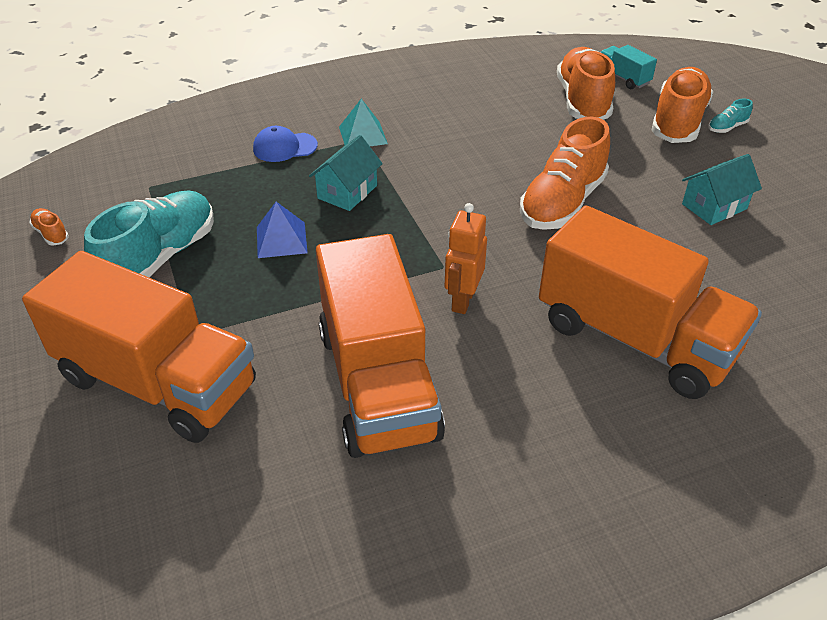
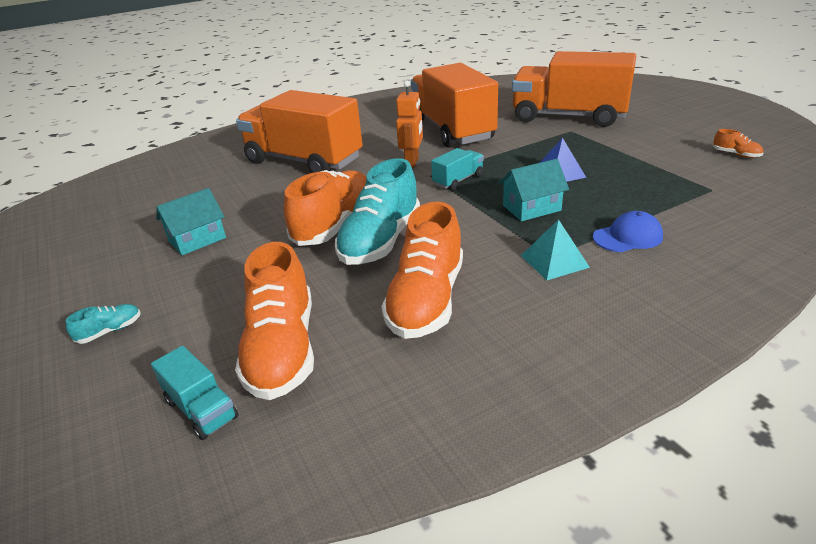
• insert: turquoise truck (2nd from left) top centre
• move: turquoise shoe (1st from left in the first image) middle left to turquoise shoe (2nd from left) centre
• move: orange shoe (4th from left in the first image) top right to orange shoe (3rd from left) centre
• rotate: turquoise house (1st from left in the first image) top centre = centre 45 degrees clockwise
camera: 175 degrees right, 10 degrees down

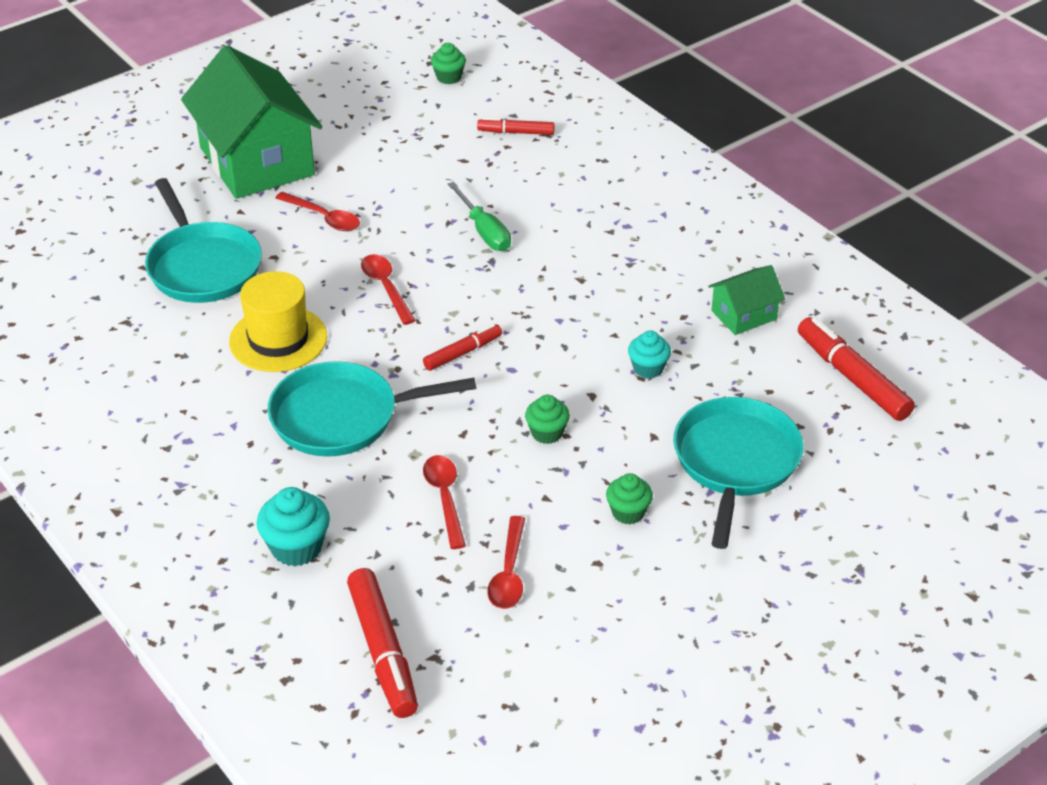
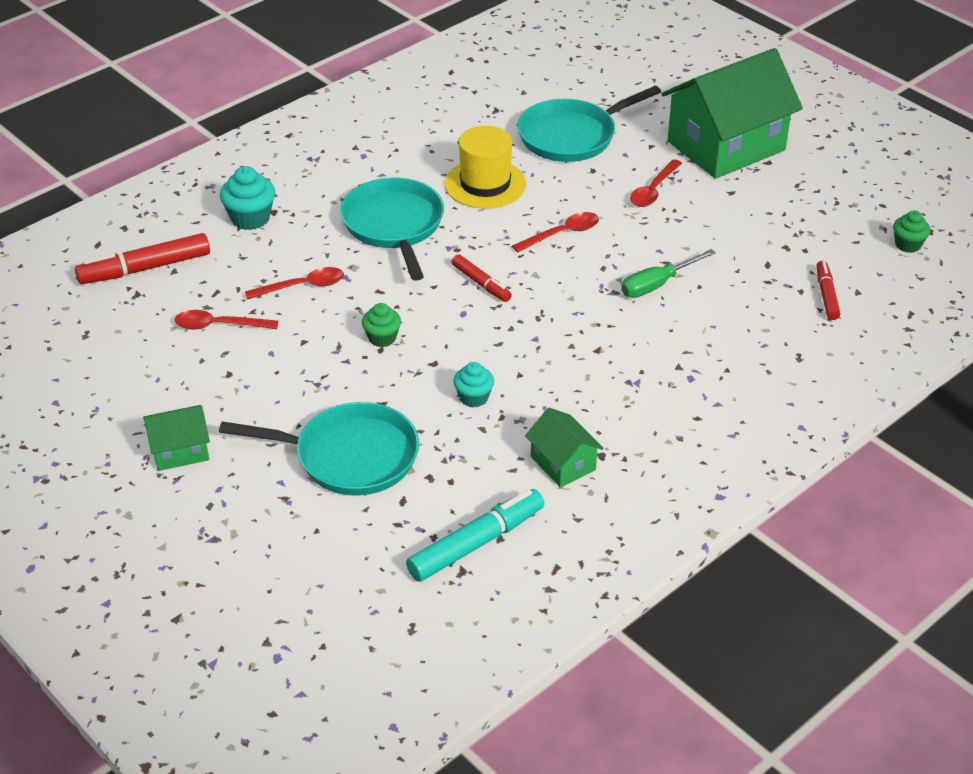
• delete: green cupcake (3rd from left) centre
• insert: green house (1st from left) middle left
• recolor: red marker (4th from left) middle right to turquoise marker bottom centre
camera: 85 degrees right, 0 degrees up

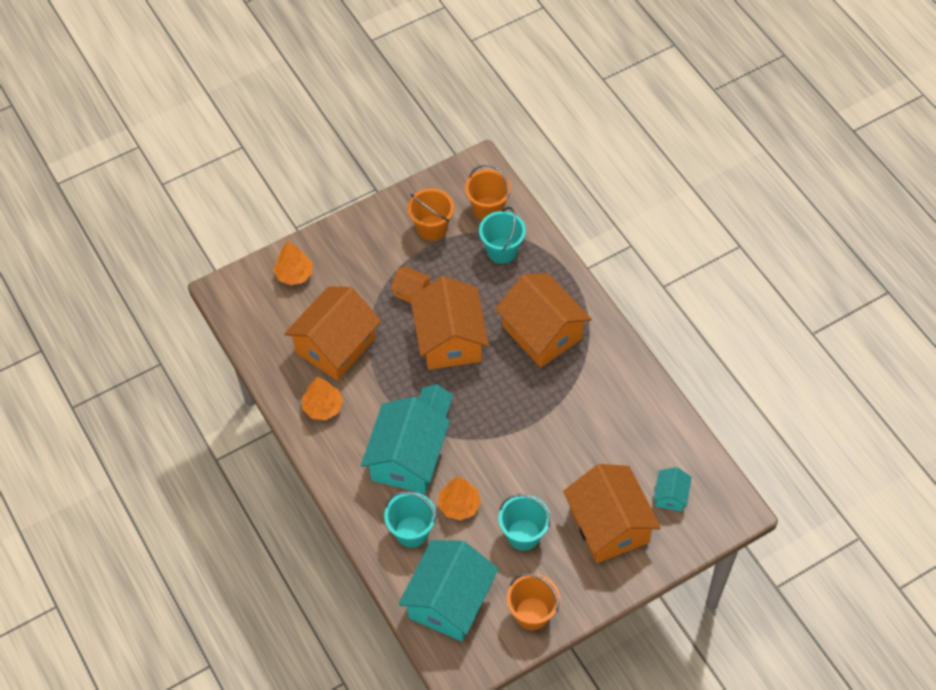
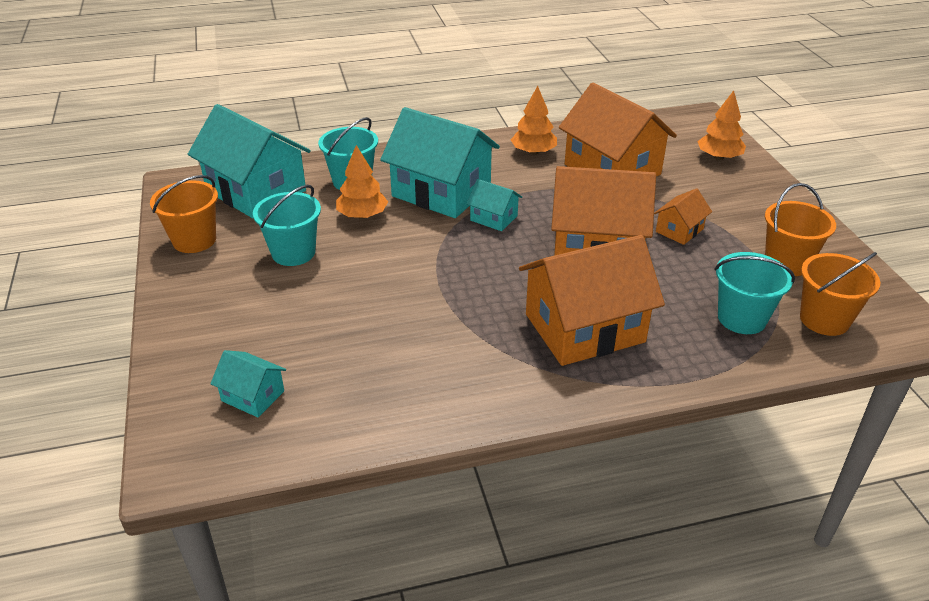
• delete: orange house (5th from left) bottom centre
camera: 105 degrees right, 20 degrees down

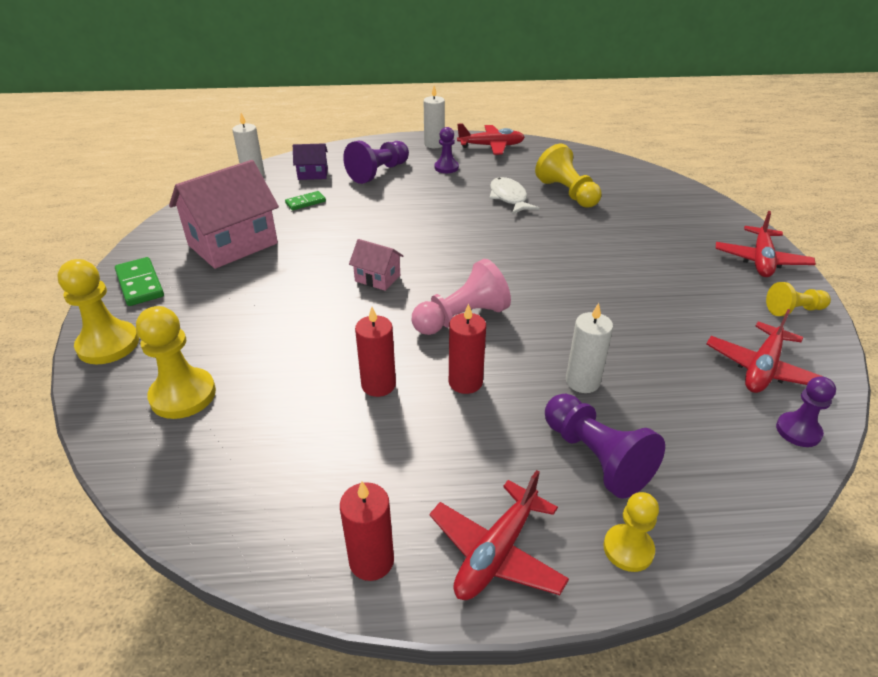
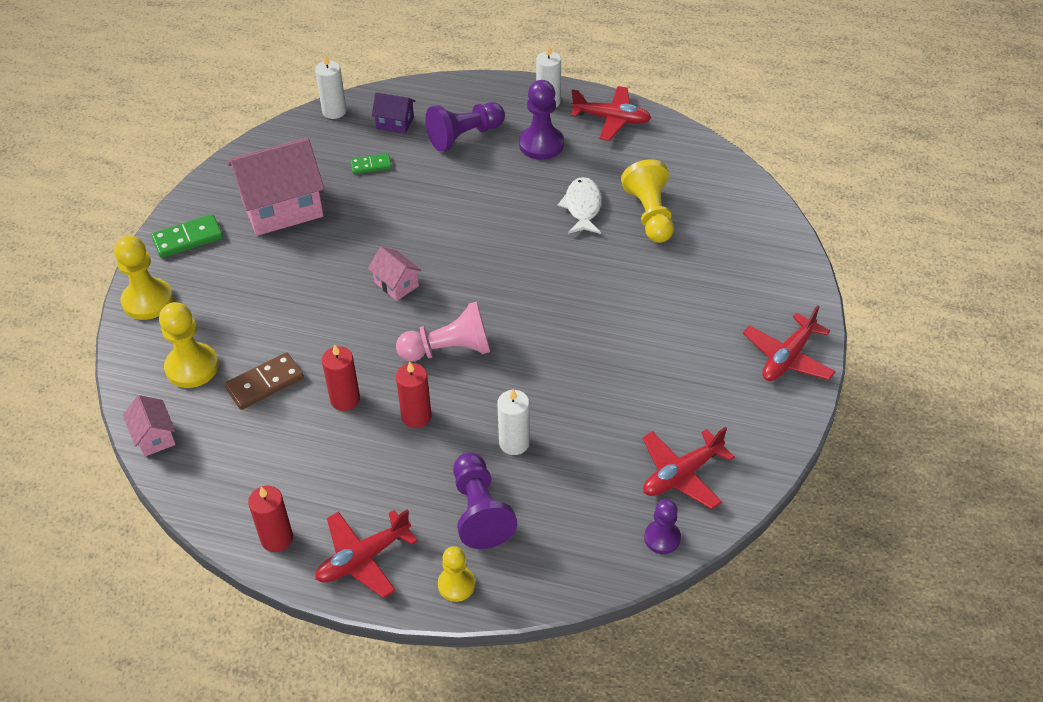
• delete: yellow pawn (5th from left) middle right
• insert: pink house (1st from left) middle left
• insert: brown domino middle left
• rotate: green domino (1st from left) middle left = middle left 75 degrees clockwise
• resize: purple pawn (2nd from left in the first image) top centre = top centre x1.61
camera: 20 degrees right, 10 degrees up

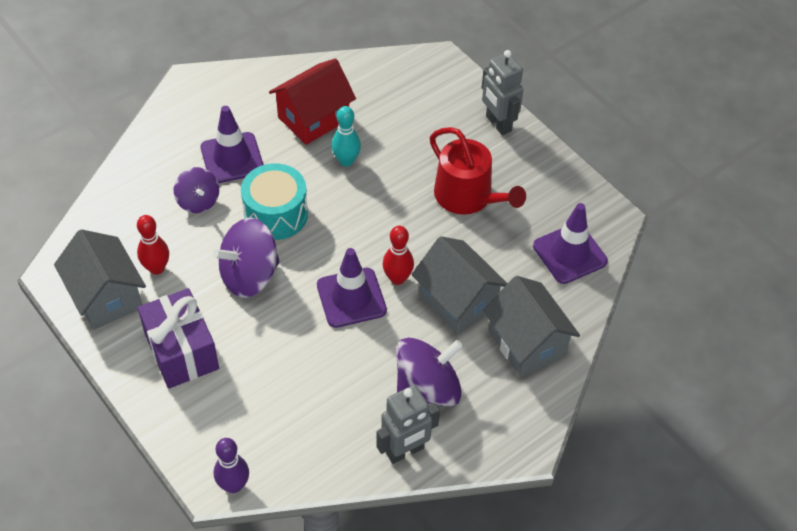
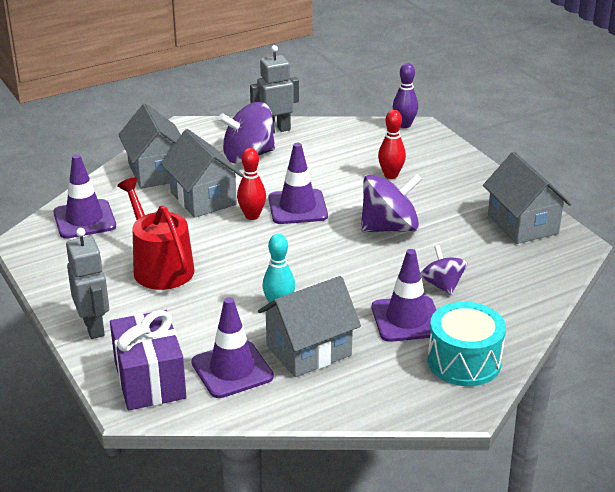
• insert: purple traffic cone (2nd from left) bottom centre
• move: red bowling pin (1st from left in the first image) middle left to red bowling pin (2nd from left) top centre
• move: purple gift middle left to bottom left
• move: turquoise drum centre to bottom right
• recolor: red house top centre to grey house (3rd from left) centre
camera: 170 degrees left, 20 degrees down

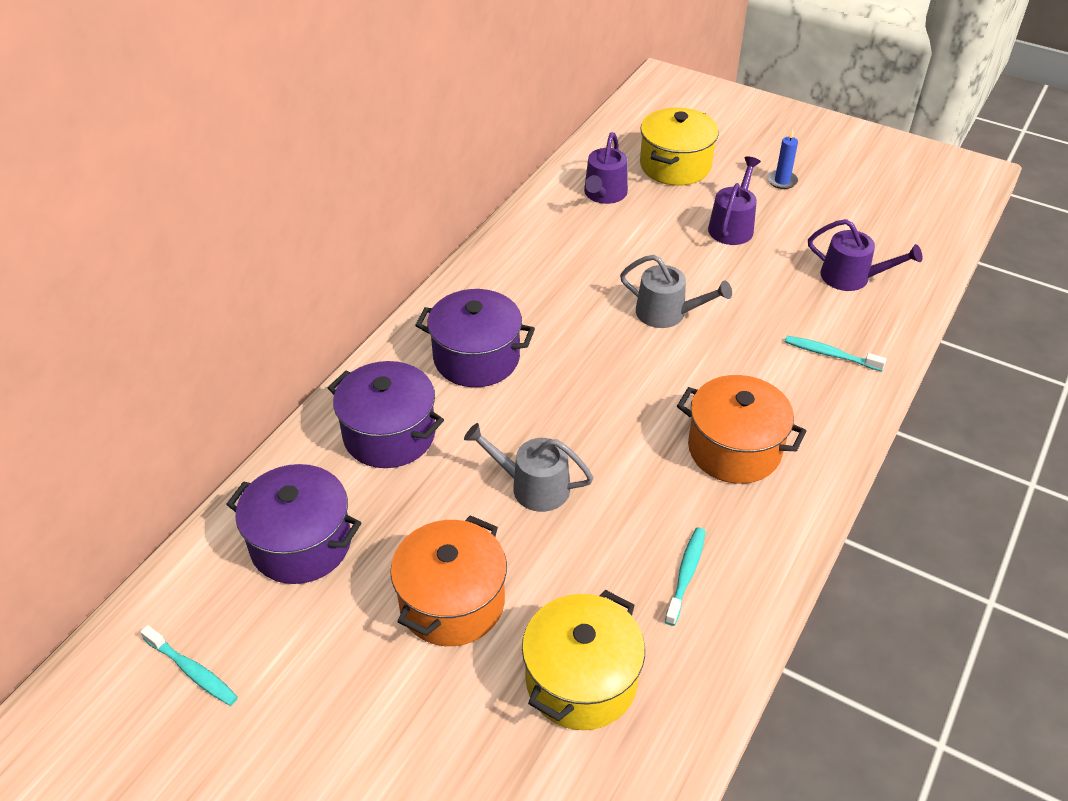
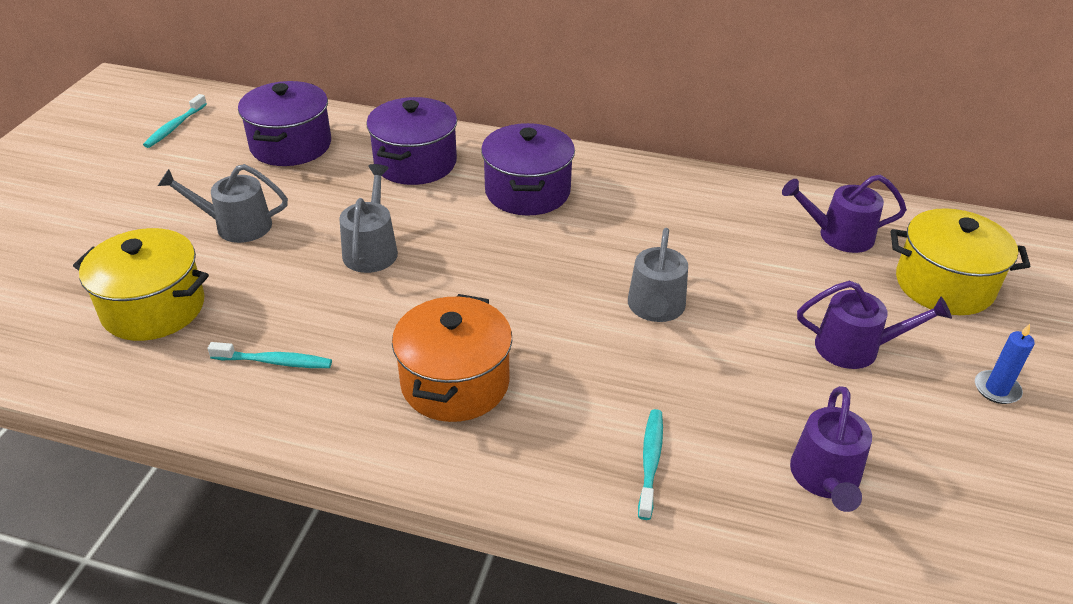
• replace: orange pot (1st from left) bottom centre to grey watering can (1st from left) middle left
camera: 75 degrees right, 5 degrees down

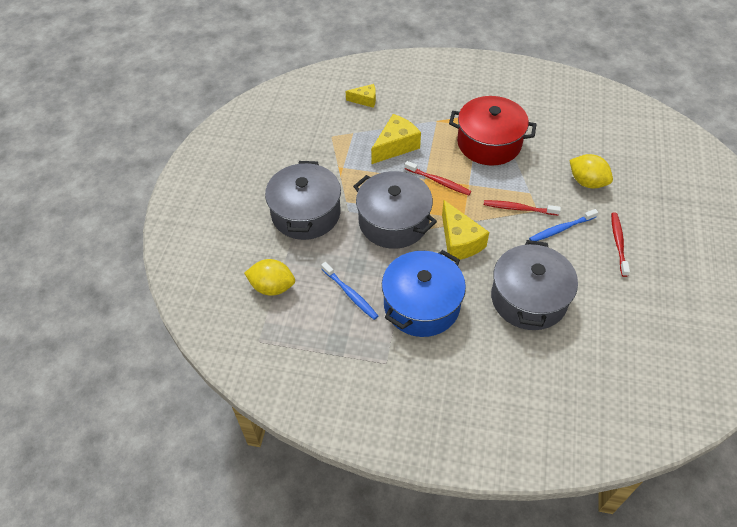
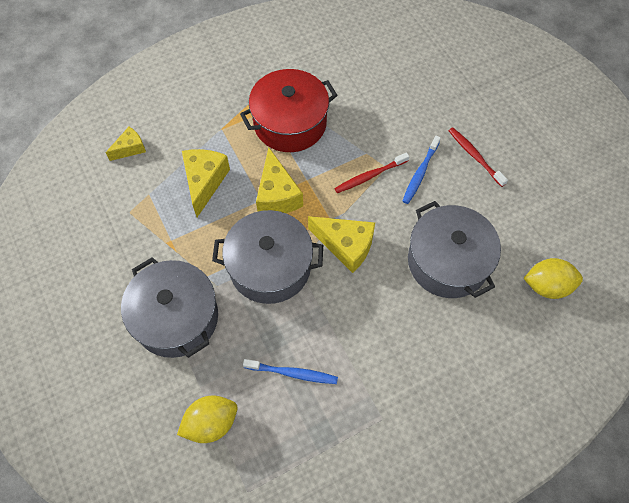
• delete: blue pot centre
• move: yellow lemon (2nd from left) top right to middle right
• replace: red toothbrush (1st from left) centre to yellow cheese (3rd from left) centre
camera: 40 degrees left, 10 degrees up

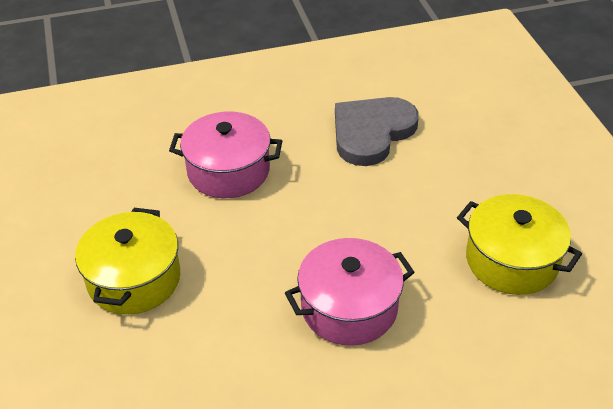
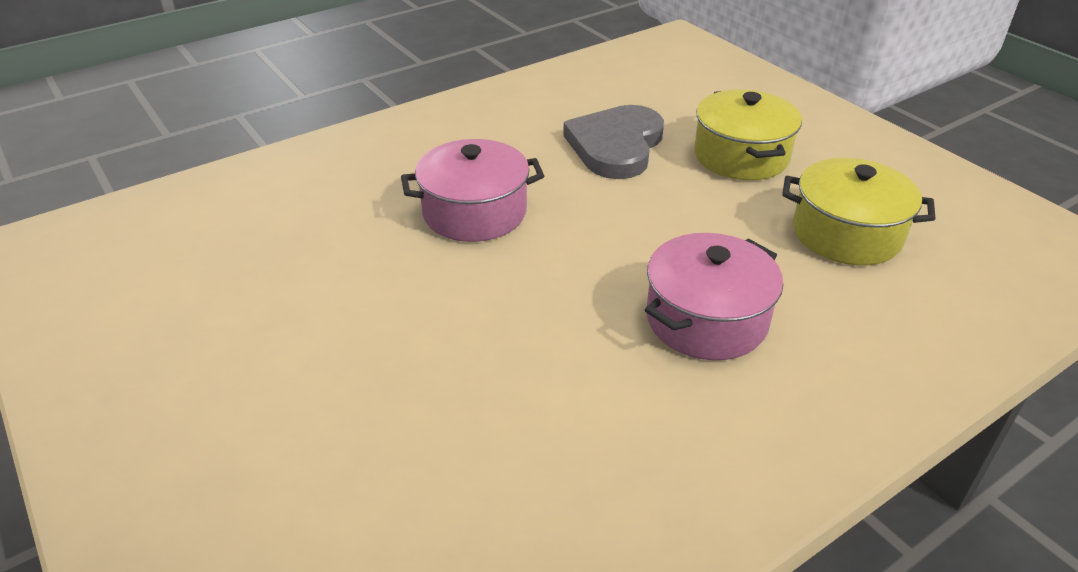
• move: yellow pot (1st from left) middle left to top right
camera: 20 degrees left, 5 degrees down

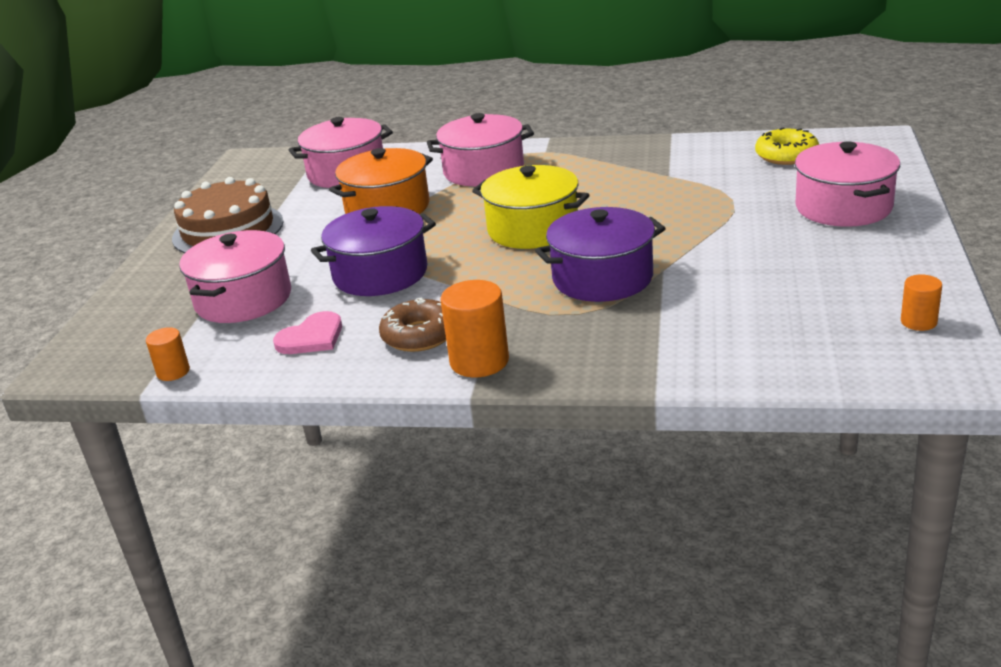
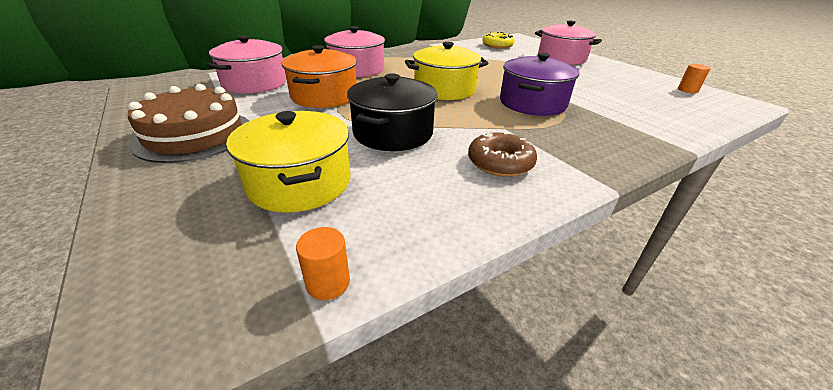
• delete: pink heart middle left
• delete: orange cylinder (2nd from left) centre
• recolor: pink pot (1st from left) middle left to yellow pot (1st from left) centre
• recolor: purple pot (1st from left) centre to black pot top centre
camera: 45 degrees left, 5 degrees up

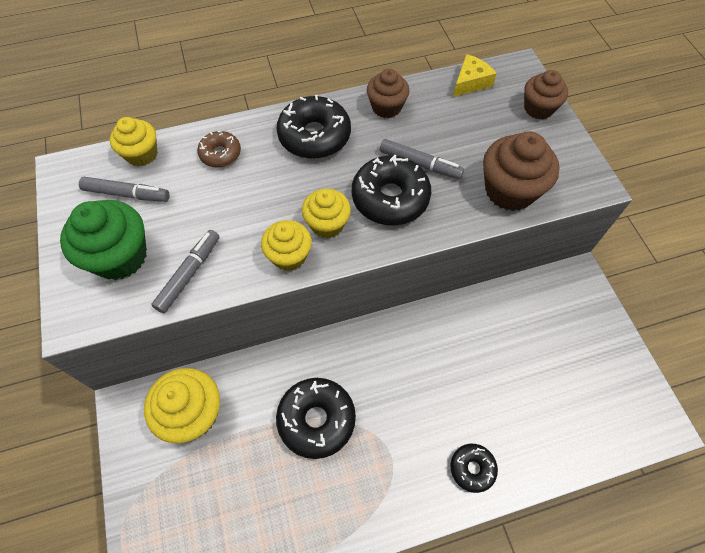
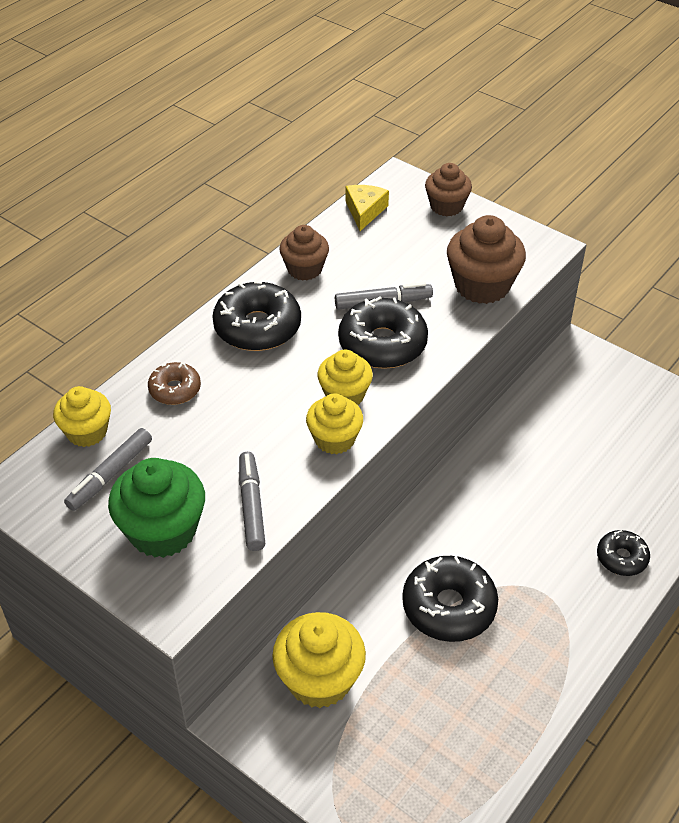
• rotate: grey marker (1st from left) middle left = middle left 150 degrees clockwise
camera: 35 degrees left, 15 degrees down

